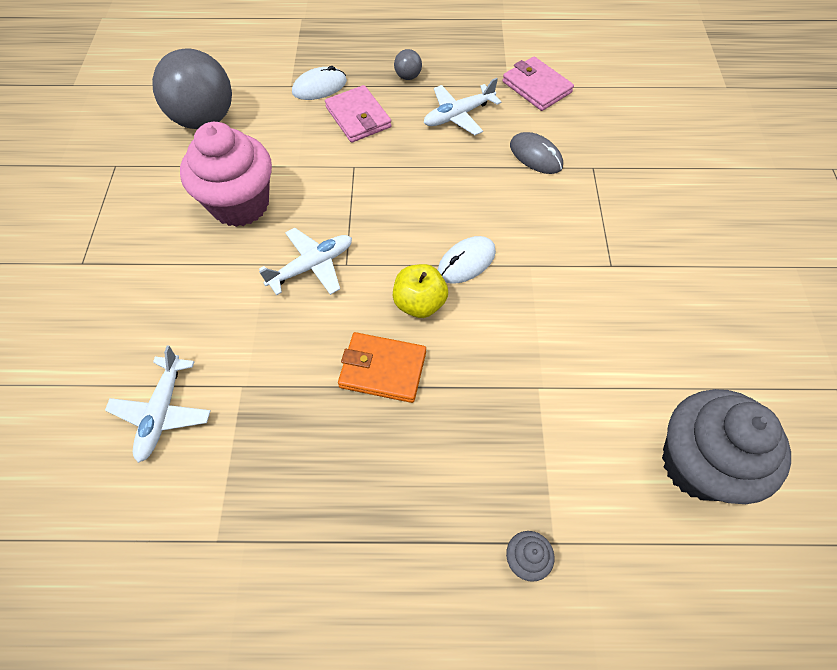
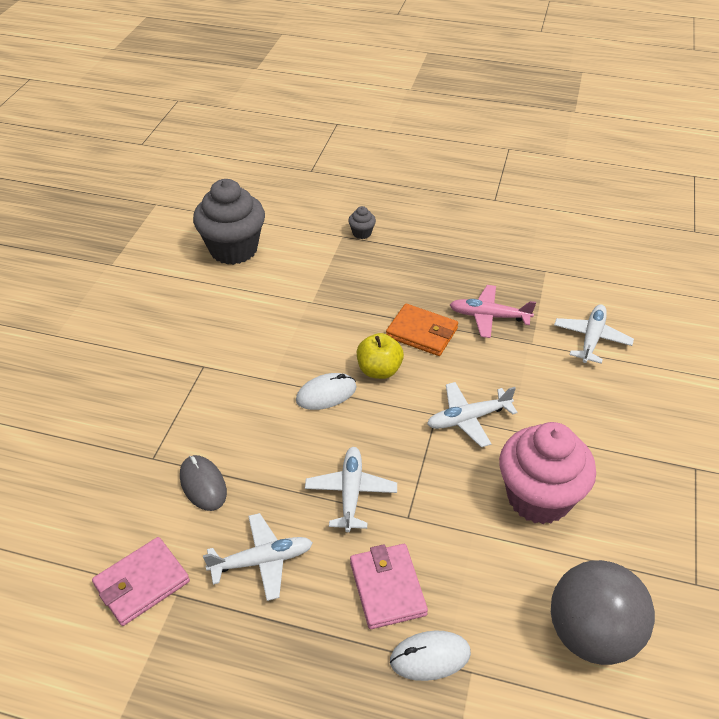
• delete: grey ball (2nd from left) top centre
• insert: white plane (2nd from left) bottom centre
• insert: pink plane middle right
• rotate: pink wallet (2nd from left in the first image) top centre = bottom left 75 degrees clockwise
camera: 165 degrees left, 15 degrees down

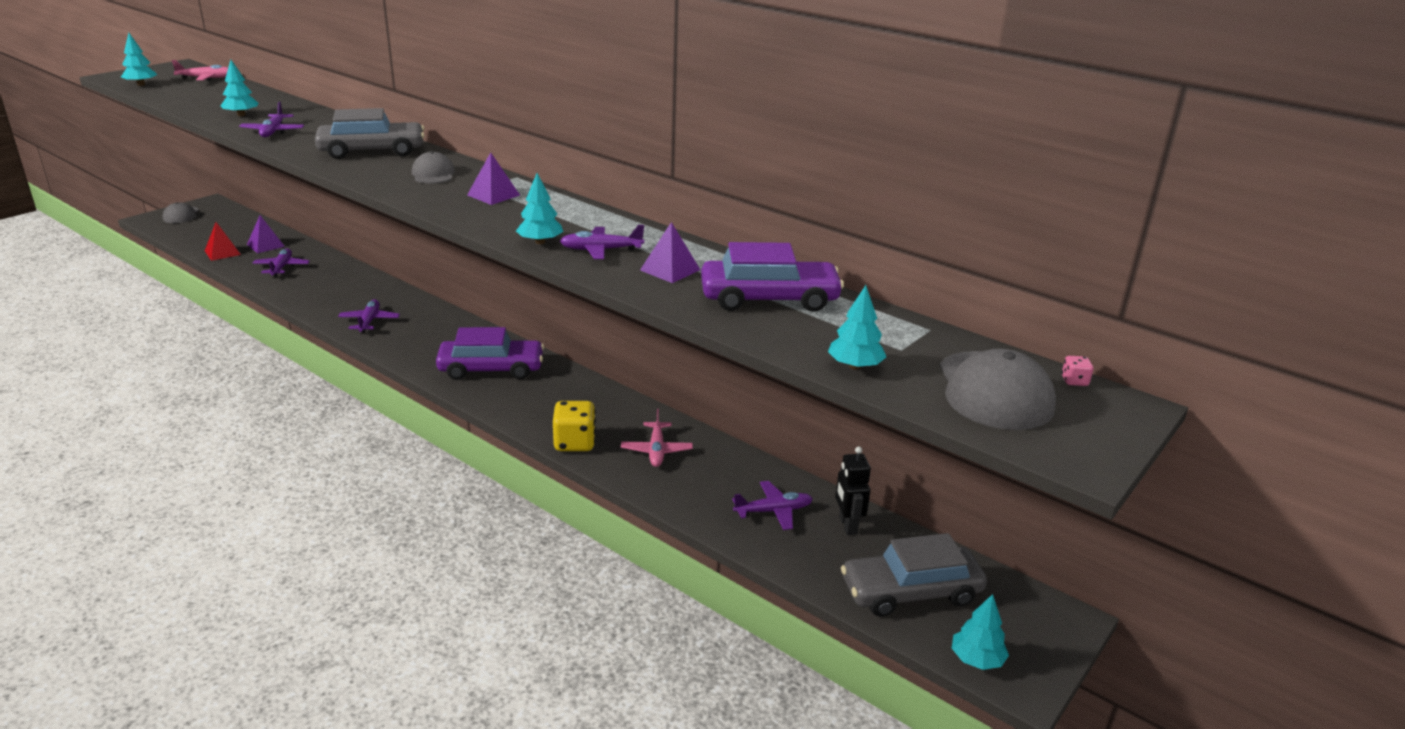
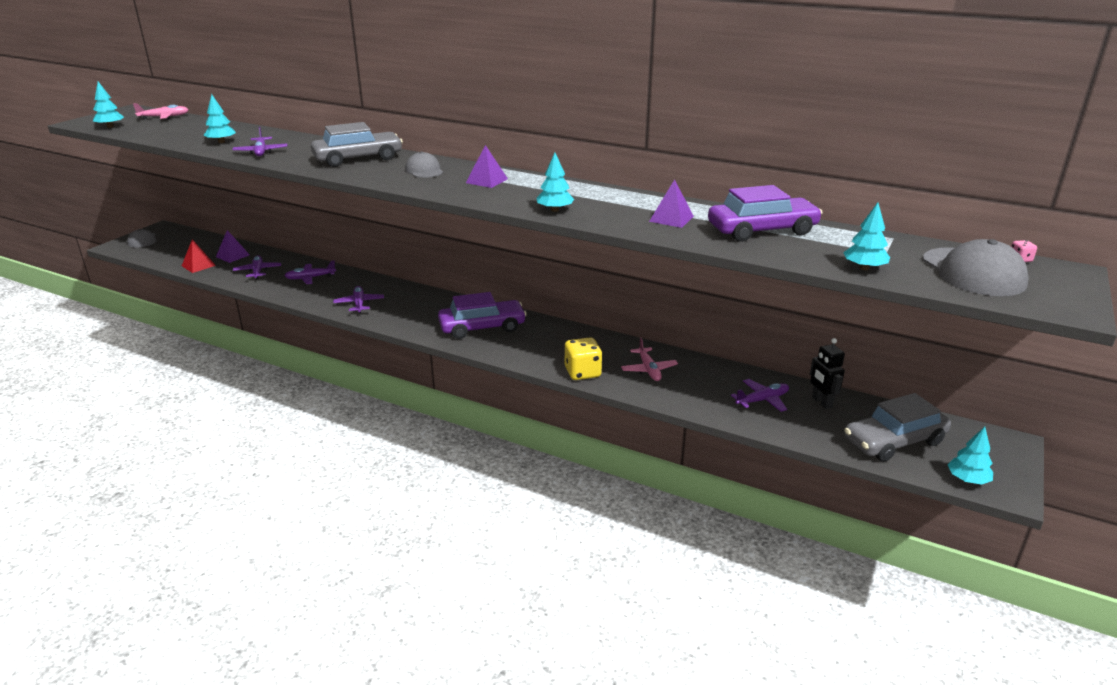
• move: purple plane (4th from left in the first image) top centre to purple plane (3rd from left) middle left
camera: 10 degrees left, 0 degrees up

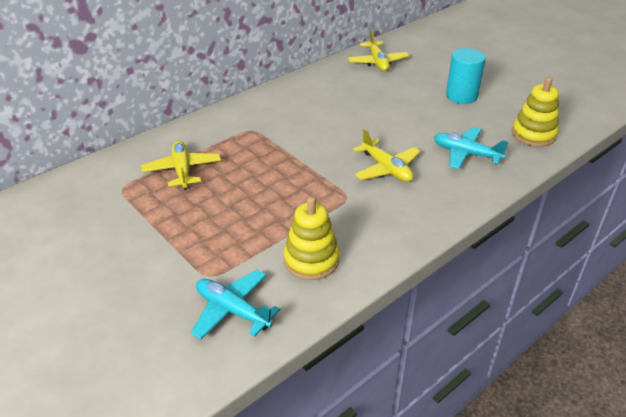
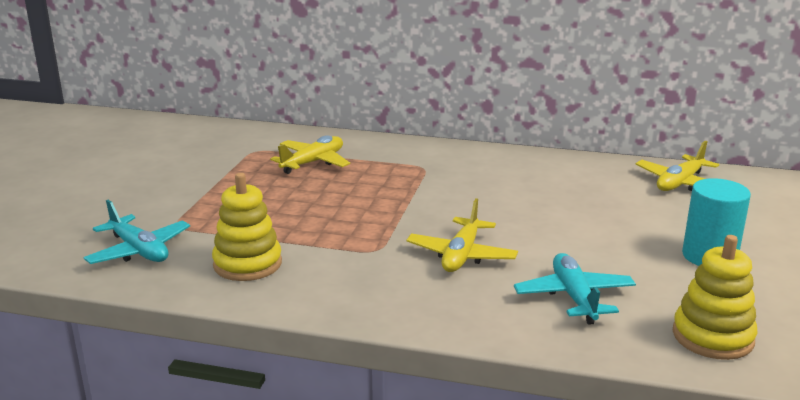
• rotate: turquoise plane (1st from left) bottom centre = middle left 135 degrees clockwise
camera: 55 degrees right, 15 degrees down

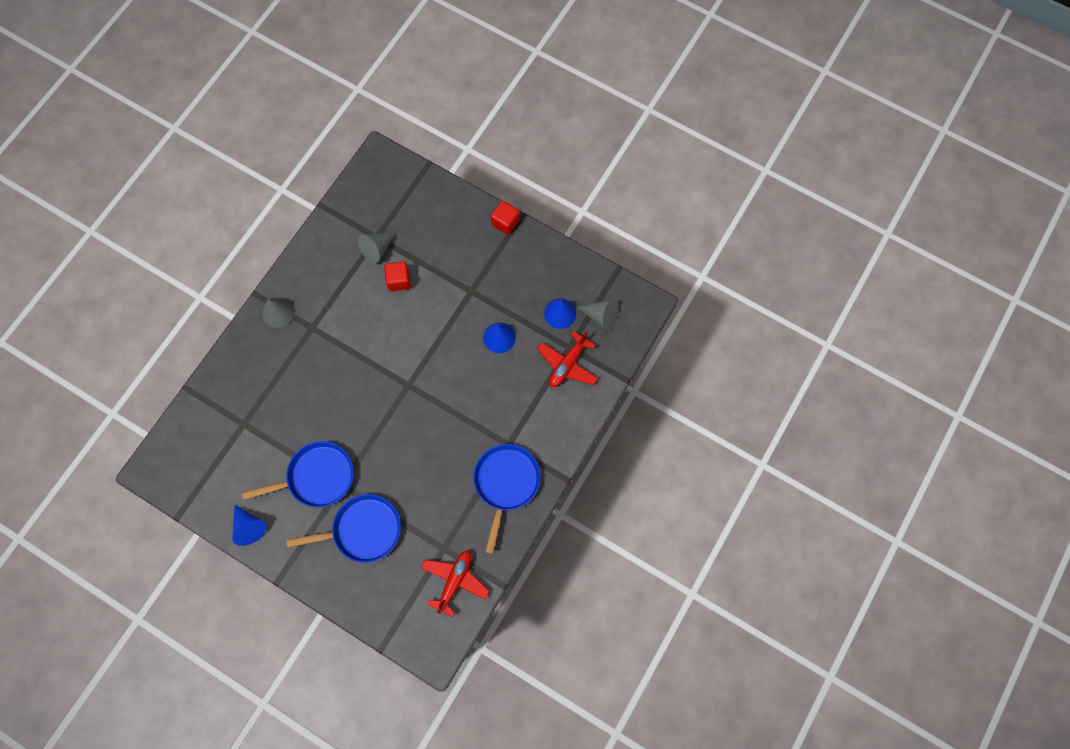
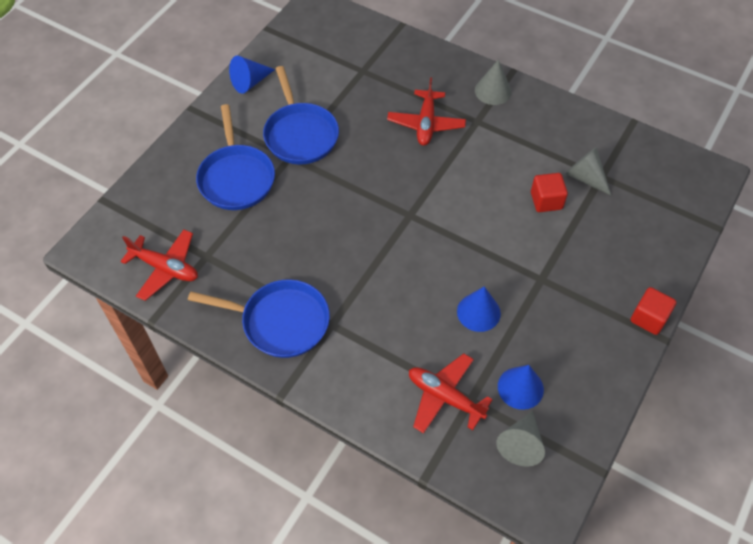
• insert: red plane (2nd from left) top centre
camera: 90 degrees right, 15 degrees down

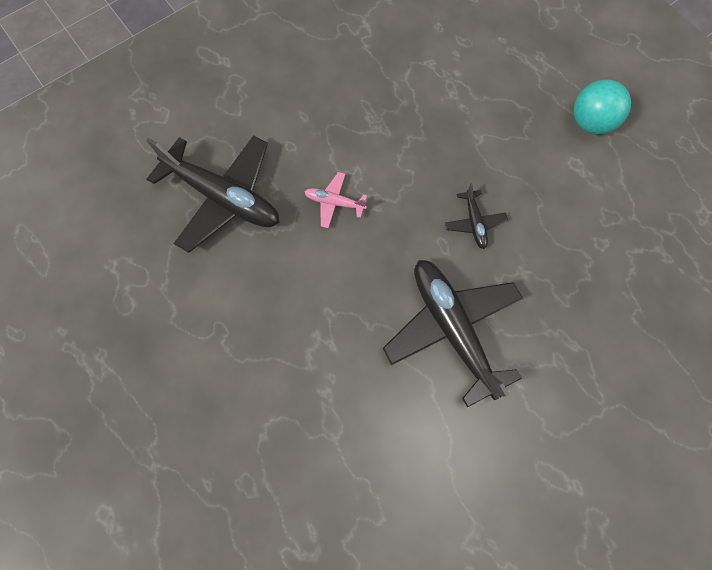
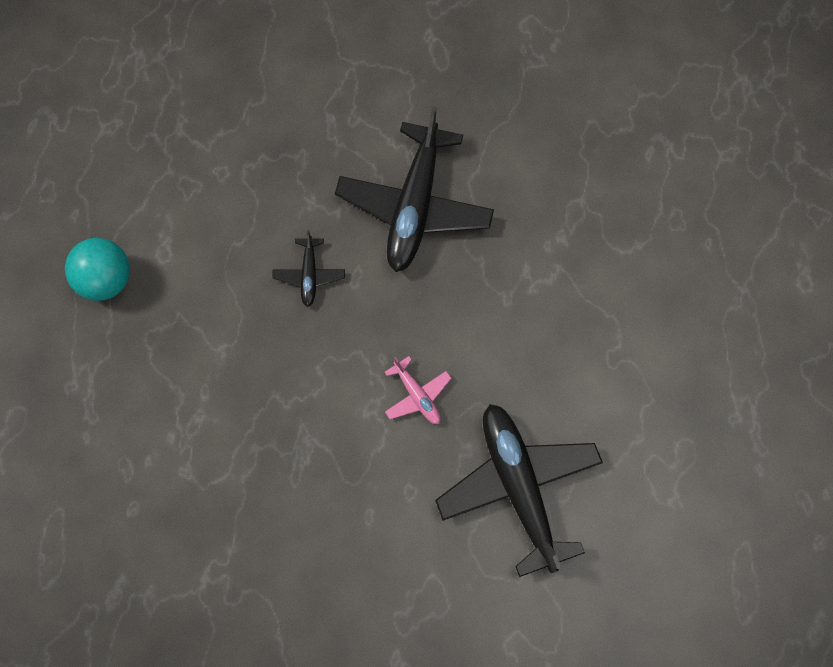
• rotate: black plane (3rd from left in the first image) middle right = centre 150 degrees clockwise
camera: 140 degrees left, 0 degrees up

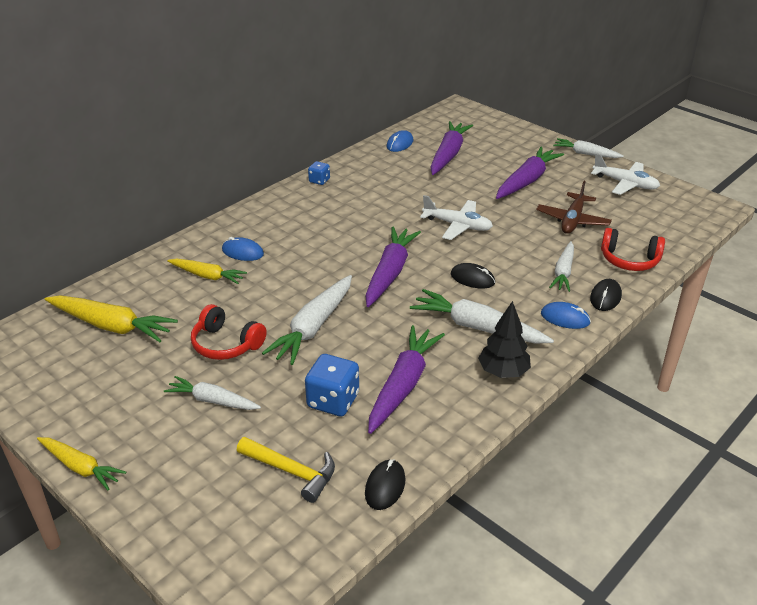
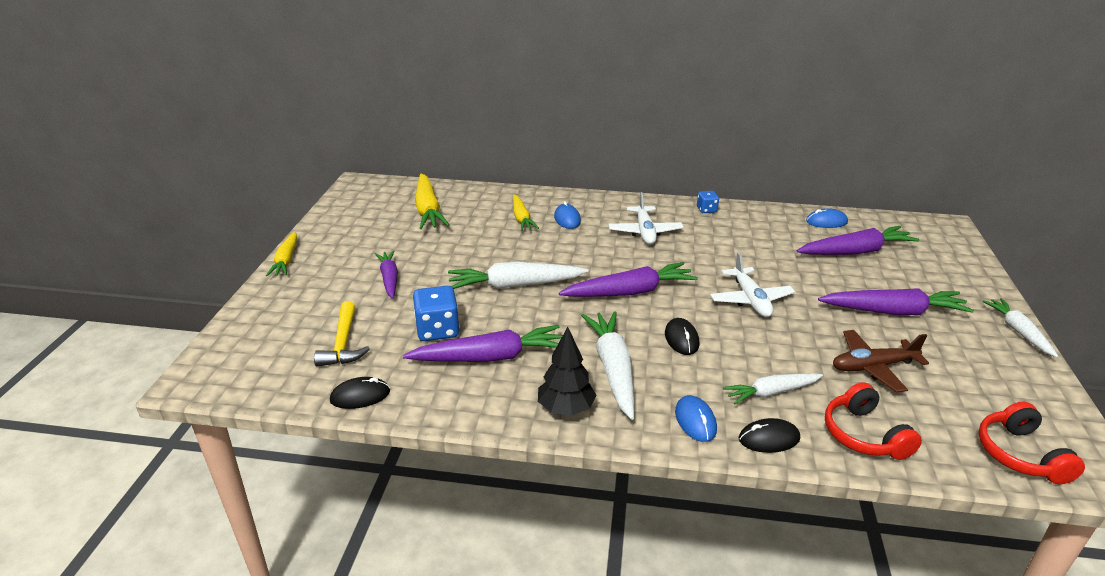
• move: red headphones (1st from left in the first image) middle left to red headphones (2nd from left) bottom right
• move: white plane (2nd from left in the first image) top right to white plane (1st from left) centre
• recolor: white carrot (1st from left) middle left to purple carrot (1st from left) centre
camera: 55 degrees right, 5 degrees down

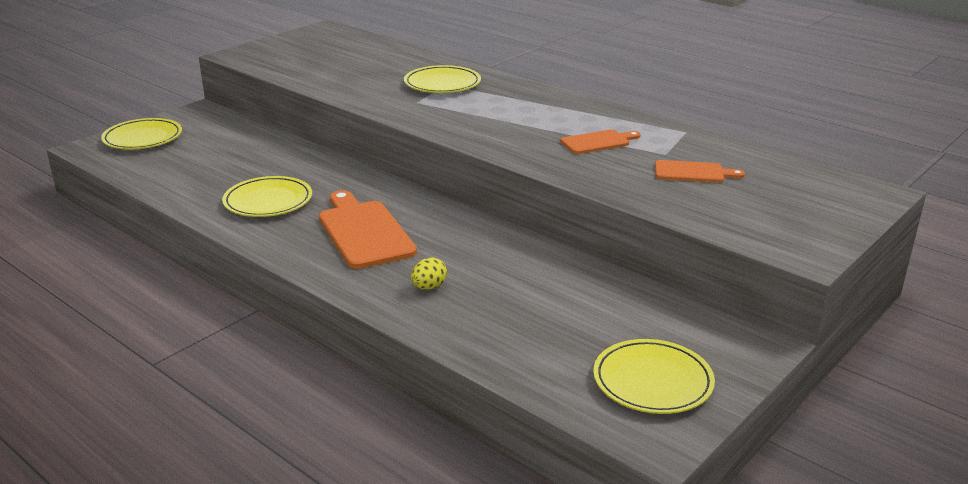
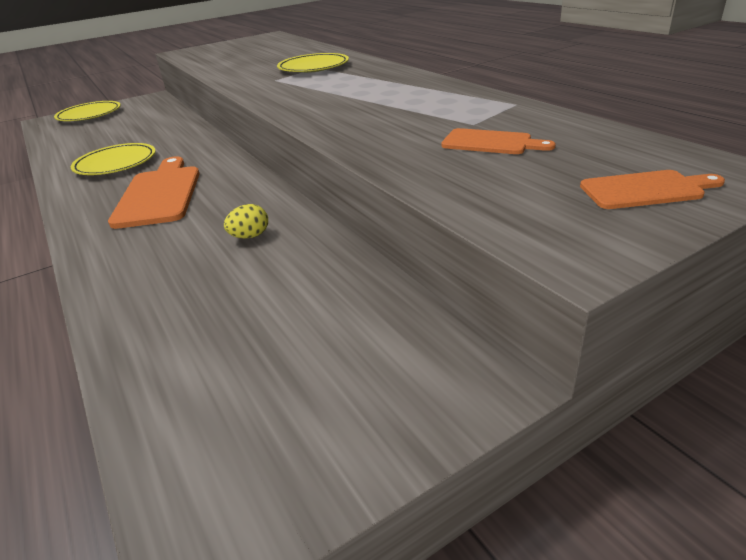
• delete: yellow plate (4th from left) bottom right
• move: yellow egg centre to middle left
• move: orange cutting board (2nd from left in the first image) top centre to orange cutting board (3rd from left) middle right
camera: 20 degrees right, 5 degrees up

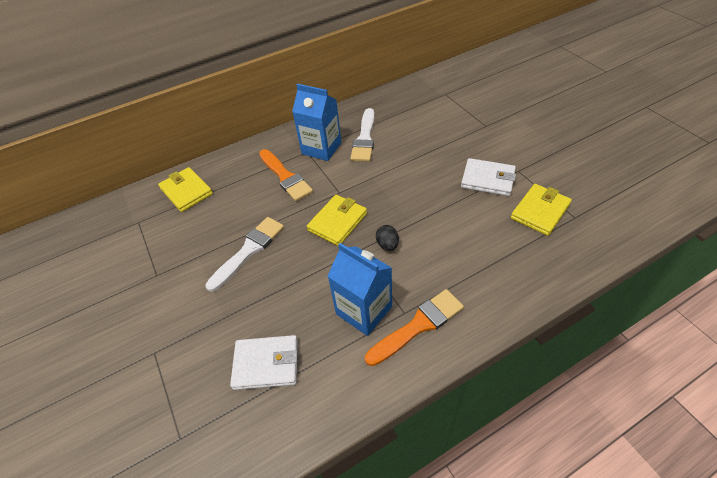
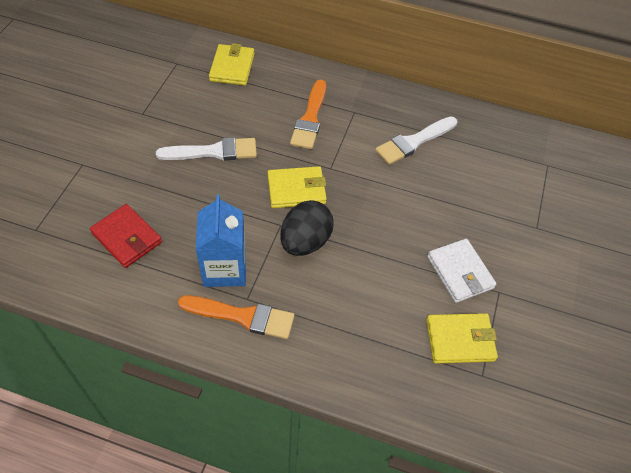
• delete: blue carton (1st from left) top centre
• recolor: white wallet (1st from left) bottom centre to red wallet middle left
• resize: black egg centre = centre x1.96
camera: 40 degrees right, 5 degrees up

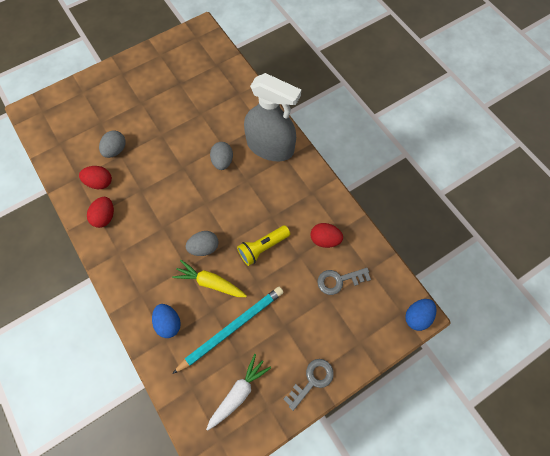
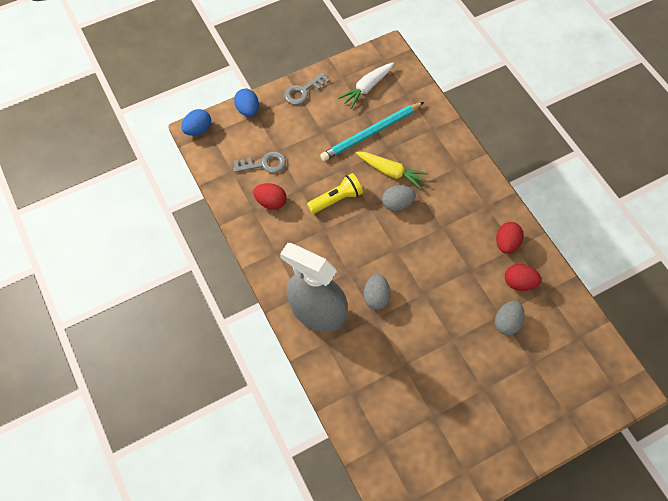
• move: blue egg (1st from left in the first image) bottom left to blue egg (2nd from left) top centre
camera: 175 degrees left, 5 degrees down

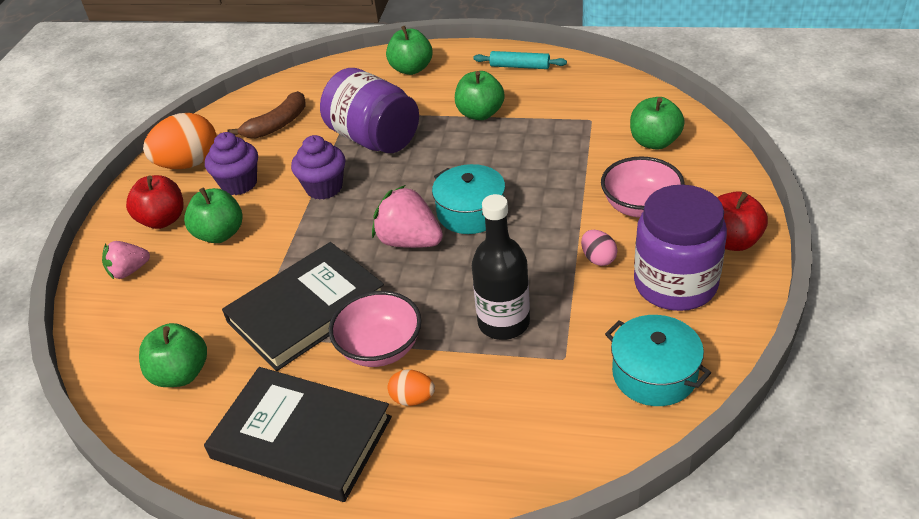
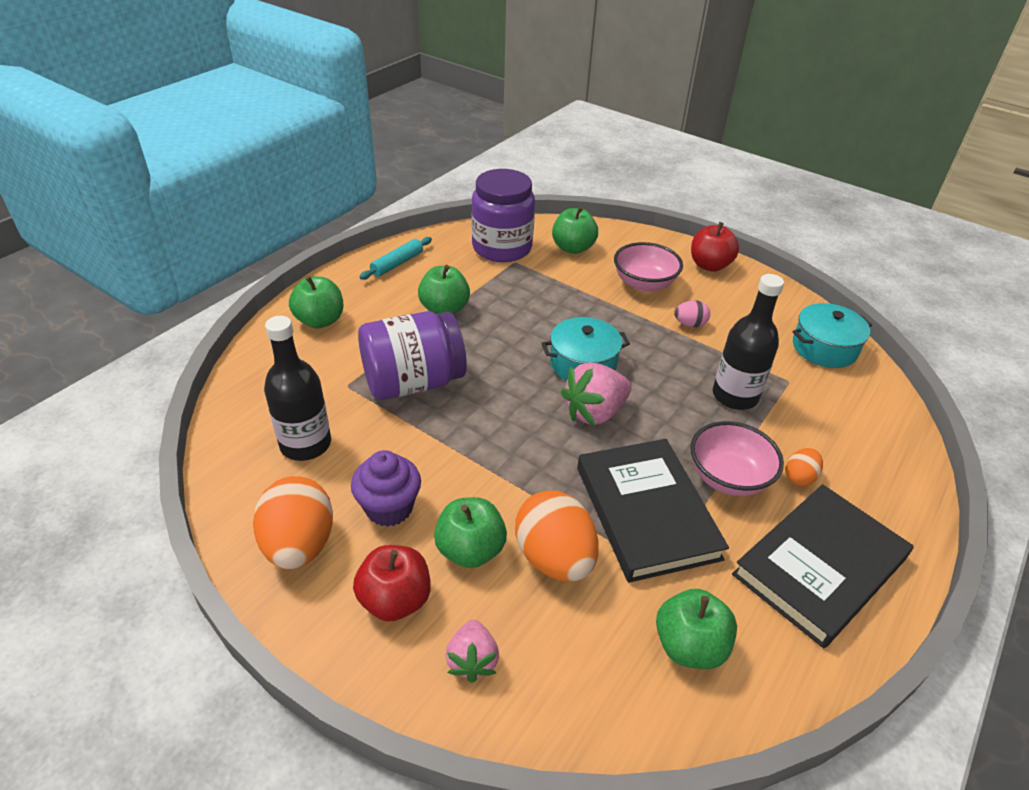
• delete: purple cupcake (2nd from left) top centre
• insert: orange egg (2nd from left) bottom centre
• move: purple jar (2nd from left) middle right to top centre
• replace: brown banana top left to black bottle (1st from left) middle left
camera: 70 degrees left, 0 degrees up

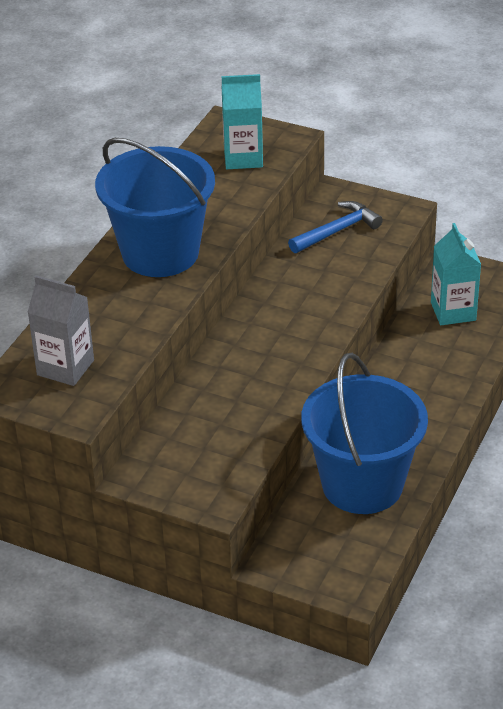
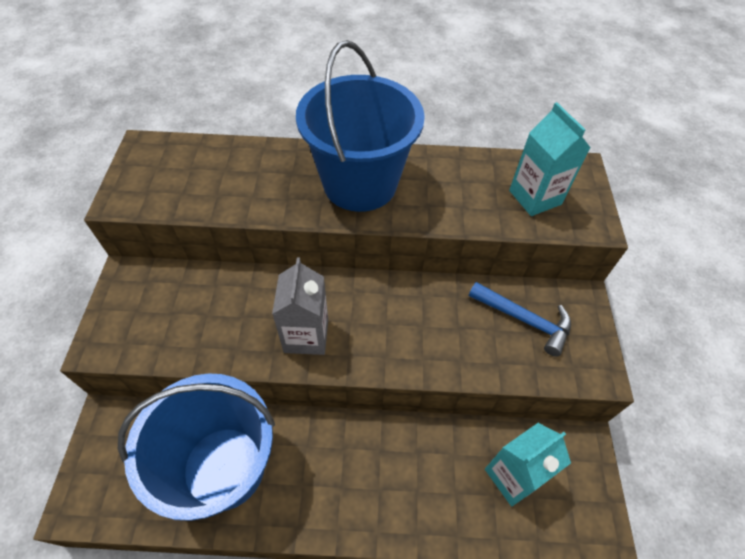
• move: grey carton middle left to centre
camera: 65 degrees right, 15 degrees up

